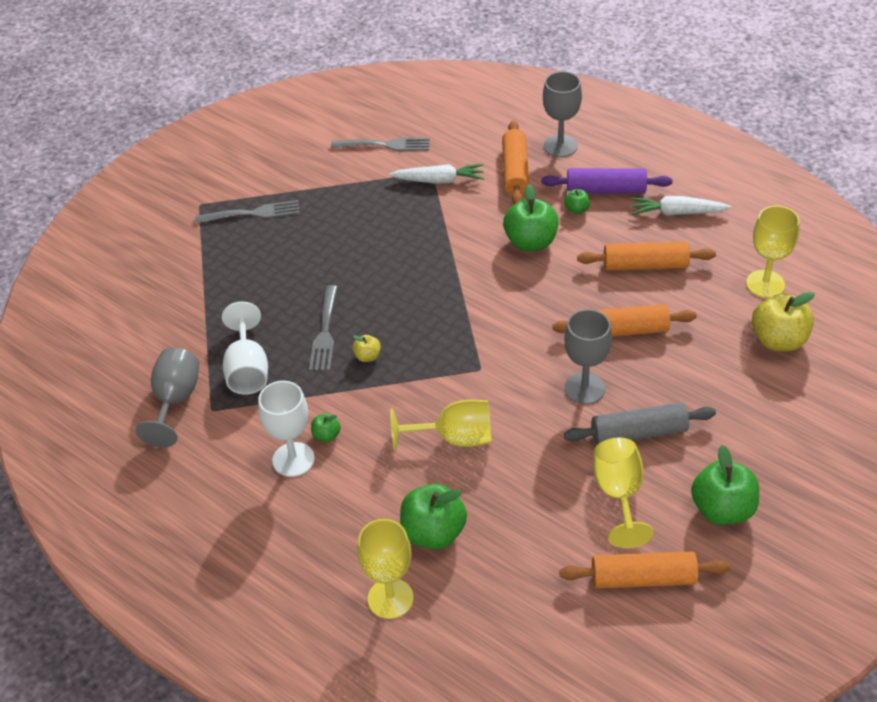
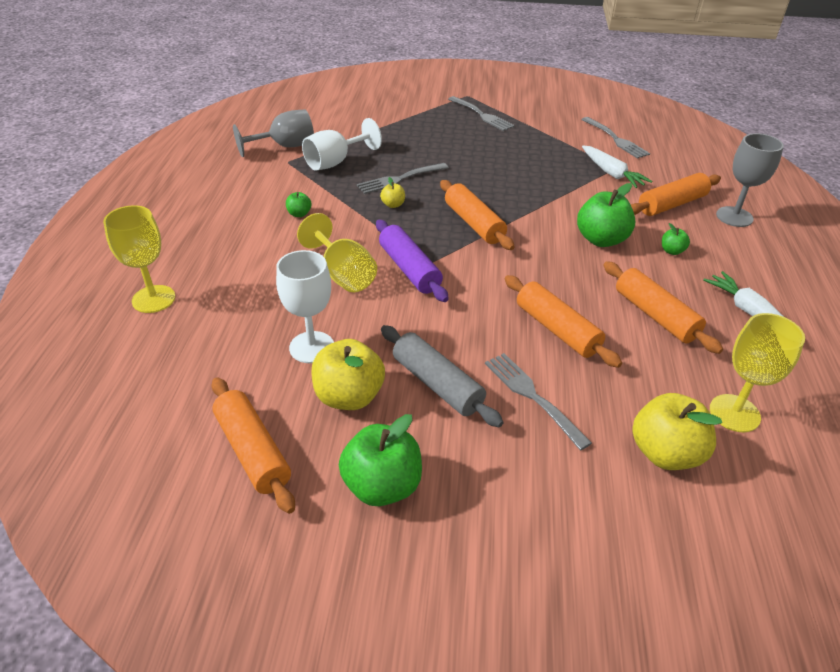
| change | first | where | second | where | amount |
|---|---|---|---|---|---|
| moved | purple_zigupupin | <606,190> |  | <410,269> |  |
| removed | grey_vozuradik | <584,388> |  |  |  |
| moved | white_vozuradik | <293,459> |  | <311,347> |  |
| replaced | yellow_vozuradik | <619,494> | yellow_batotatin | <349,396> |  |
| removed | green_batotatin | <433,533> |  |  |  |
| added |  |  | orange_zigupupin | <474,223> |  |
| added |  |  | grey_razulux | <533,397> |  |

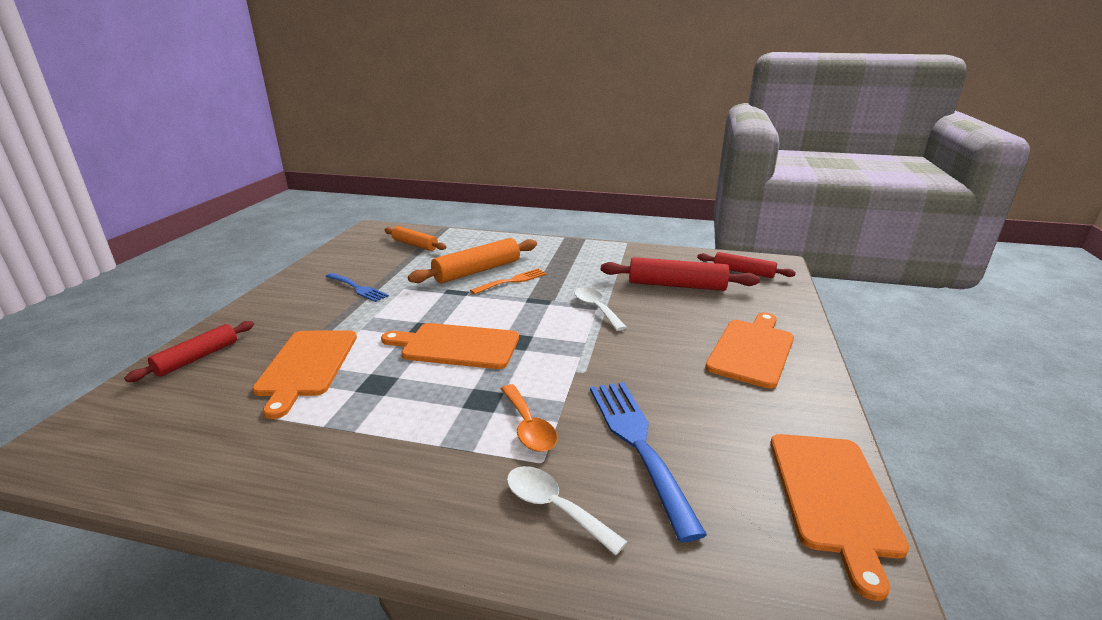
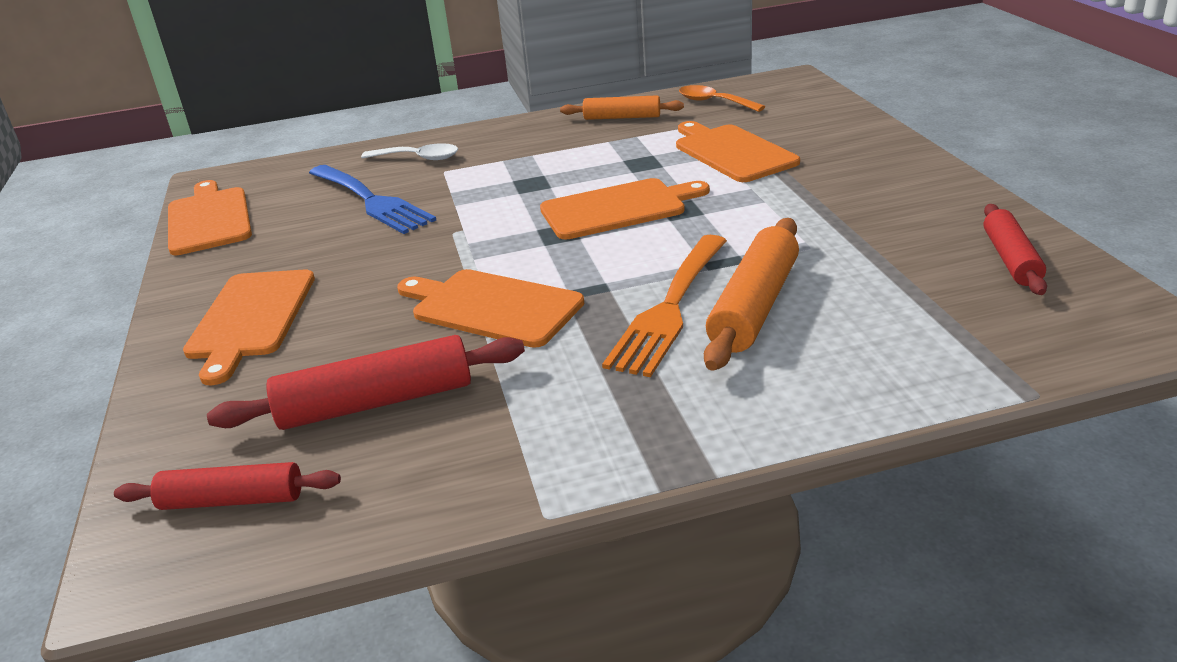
| change | first | where | second | where | amount |
|---|---|---|---|---|---|
| moved | orange_zigupupin | <415,245> |  | <622,117> |  |
| resized | orange_razulux | <512,281> |  | <670,308> | x1.67 |
| removed | blue_razulux | <357,288> |  |  |  |
| replaced | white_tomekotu | <596,308> | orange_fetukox | <492,307> |  |
| moved | red_zigupupin | <197,358> |  | <1010,259> |  |
| moved | orange_tomekotu | <528,427> |  | <713,102> |  |

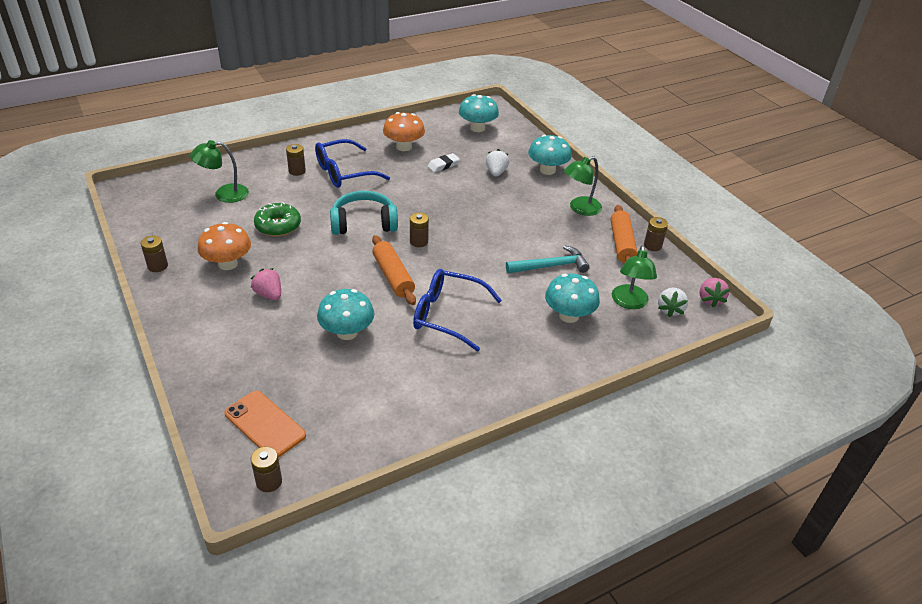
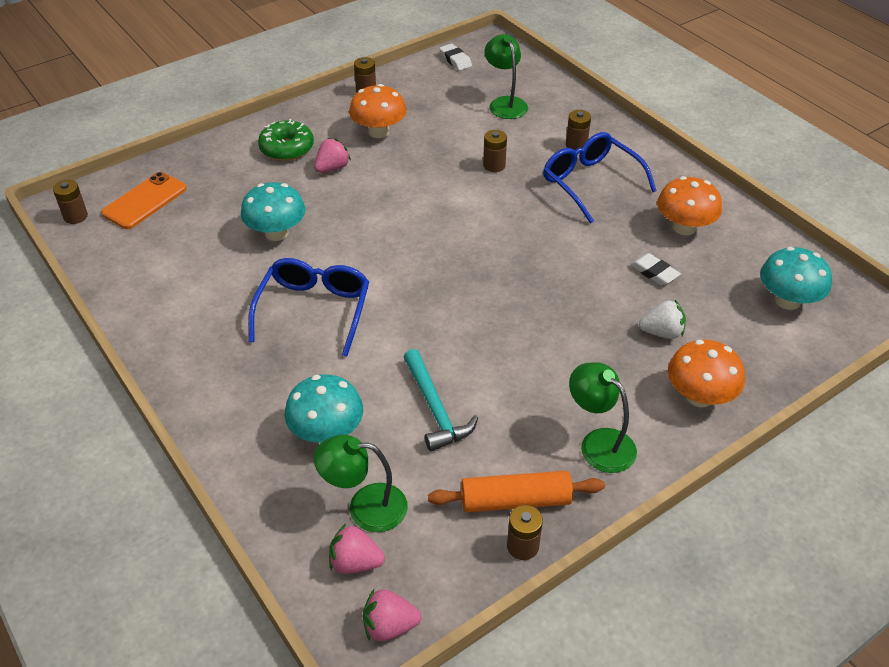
| change | first | where | second | where | amount |
|---|---|---|---|---|---|
| recoloured | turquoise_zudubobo | <547,170> | orange_zudubobo | <699,396> |  |
| removed | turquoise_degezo | <364,223> |  |  |  |
| moved | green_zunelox | <278,226> |  | <287,148> |  |
| moved | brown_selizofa | <419,242> |  | <494,165> |  |
| removed | orange_zigupupin | <393,276> |  |  |  |
| recoloured | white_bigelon | <670,310> | pink_bigelon | <355,562> |  |
| added |  |  | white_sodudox | <455,60> |  |

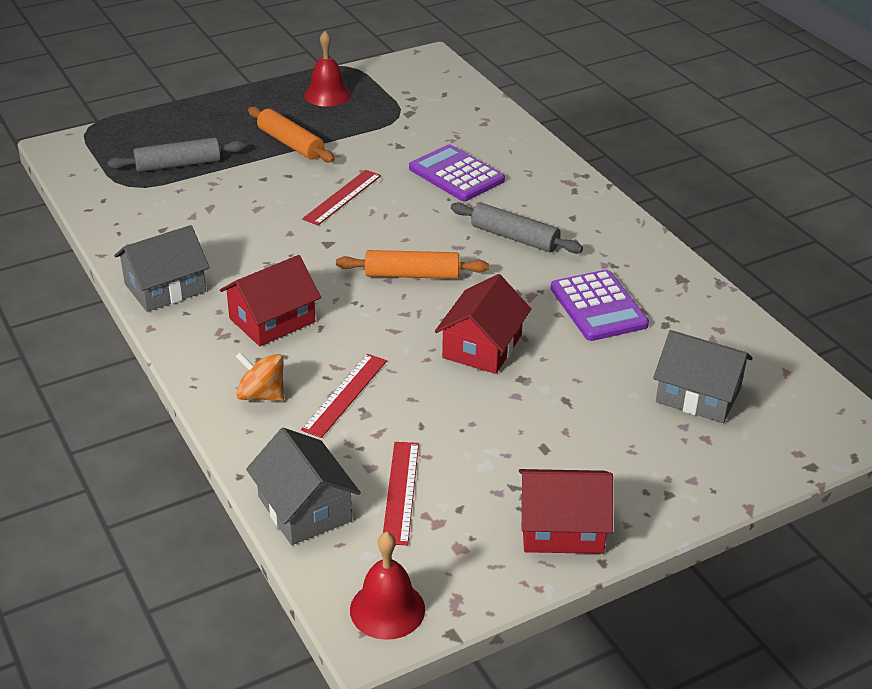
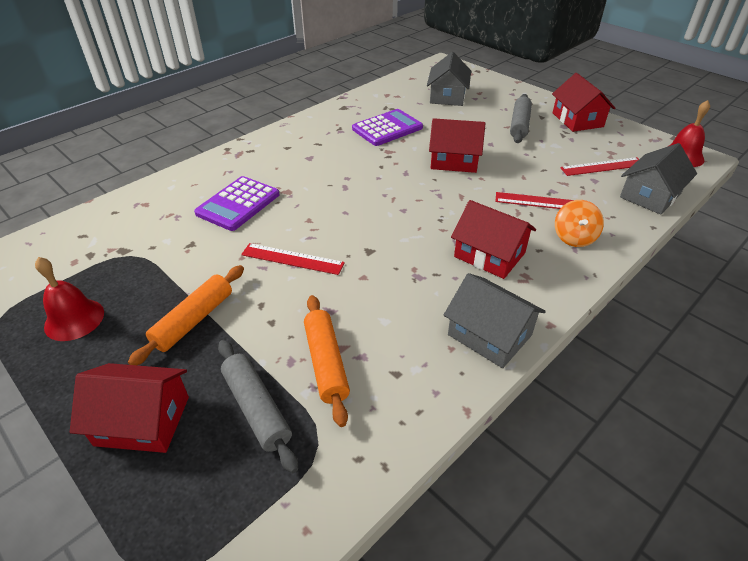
| change | first | where | second | where | amount |
|---|---|---|---|---|---|
| moved | grey_zigupupin | <514,238> |  | <519,125> |  |
| moved | orange_zigupupin | <412,275> |  | <326,363> |  |
| added |  |  | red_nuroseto | <142,421> |  |

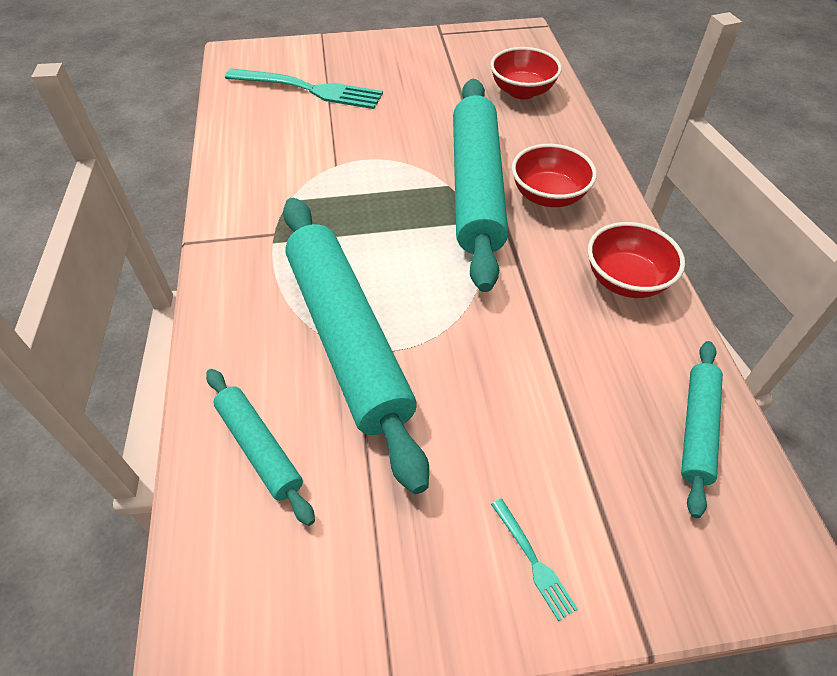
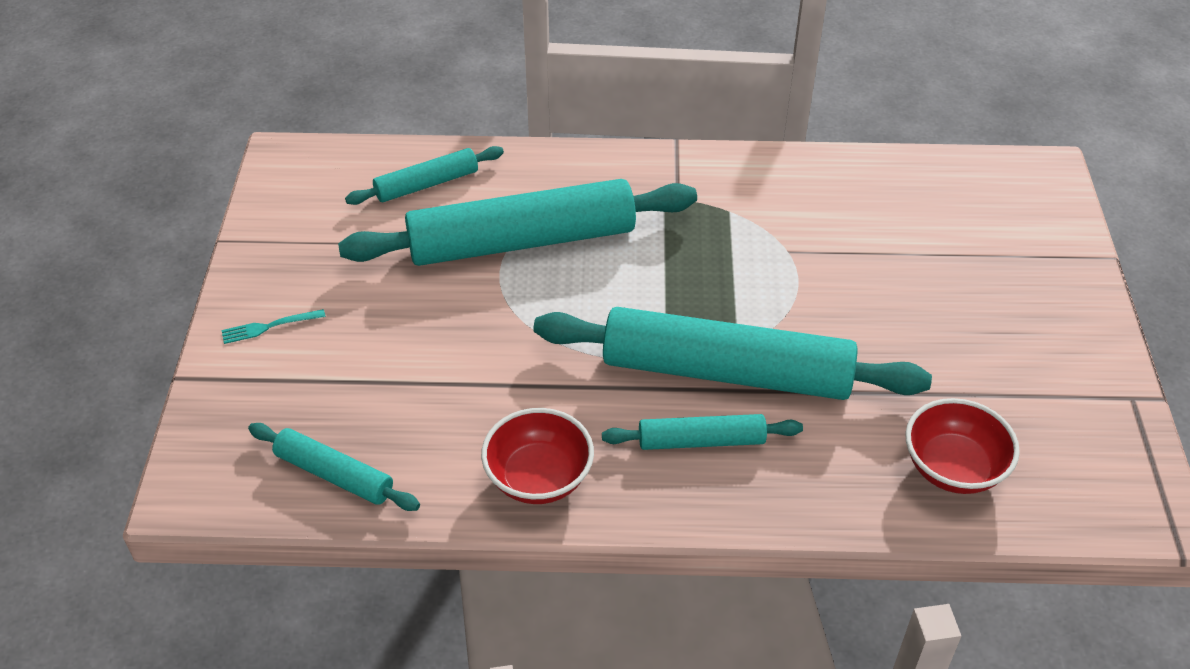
| change | first | where | second | where | amount |
|---|---|---|---|---|---|
| removed | turquoise_razulux | <310,89> |  |  |  |
| replaced | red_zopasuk | <548,196> | turquoise_zigupupin | <701,441> |  |

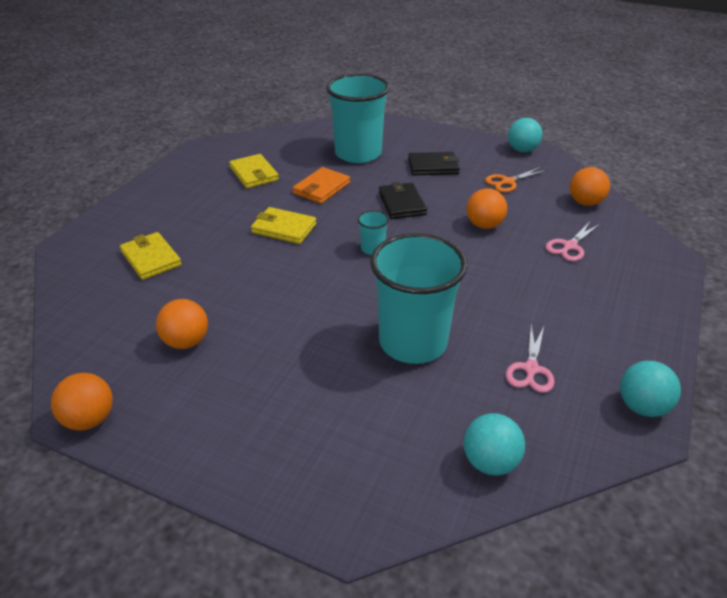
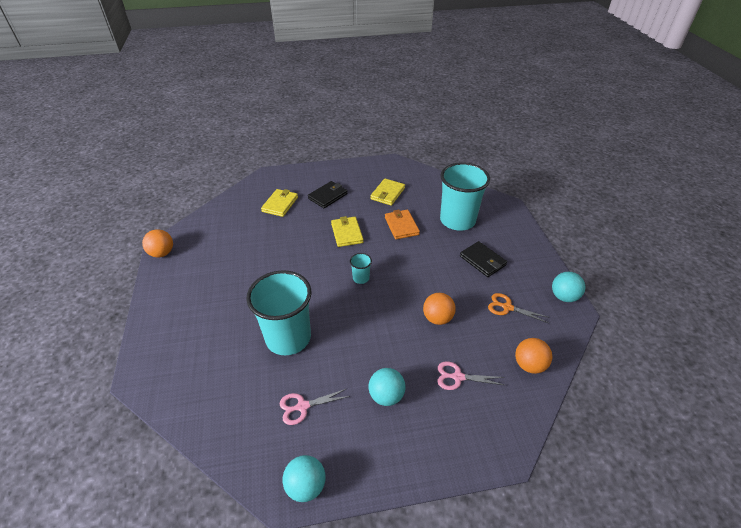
| change | first | where | second | where | amount |
|---|---|---|---|---|---|
| turned | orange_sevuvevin | <321,188> |  | <401,226> | 75 degrees clockwise |
| moved | black_sevuvevin | <402,203> |  | <328,196> |  |
| removed | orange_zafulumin | <186,341> |  |  |  |
| moved | turquoise_zafulumin | <490,462> |  | <386,396> |  |

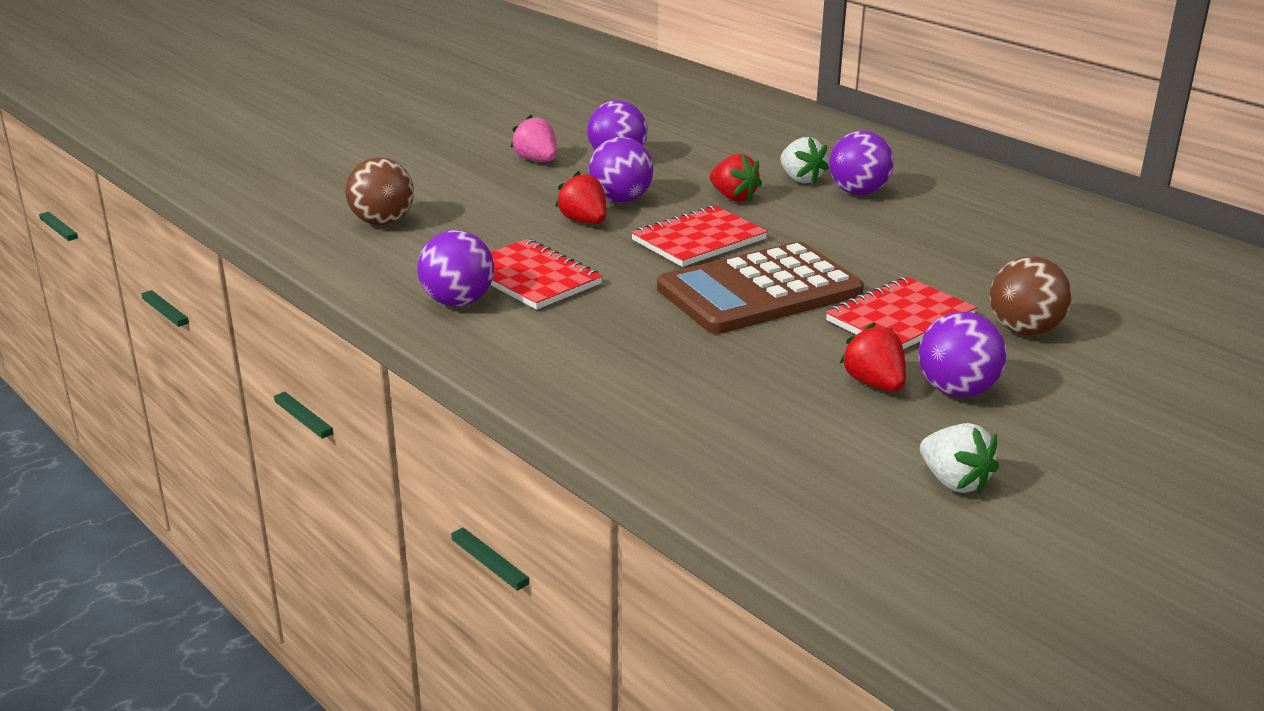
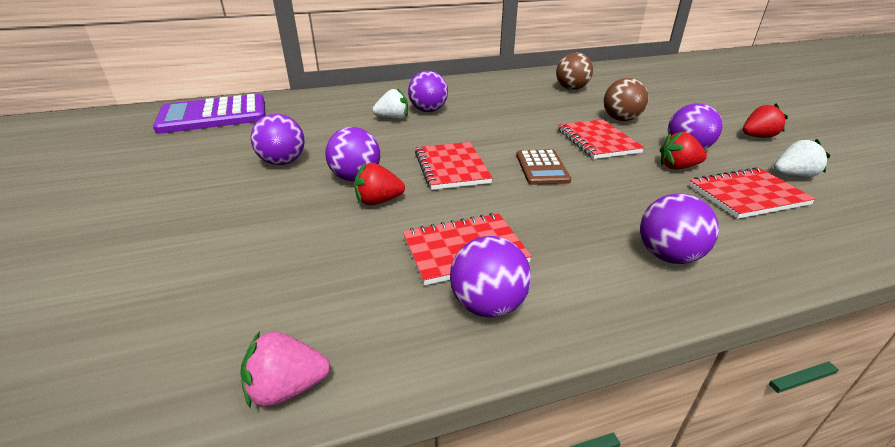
| change | first | where | second | where | amount |
|---|---|---|---|---|---|
| moved | pink_bigelon | <537,160> |  | <287,388> |  |
| moved | red_bigelon | <733,197> |  | <757,137> |  |
| moved | brown_zafulumin | <382,222> |  | <571,89> |  |
| resized | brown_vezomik | <759,291> |  | <541,168> | x0.53 |
| added |  |  | purple_vezomik | <213,115> |  |
| added |  |  | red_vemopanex | <747,195> |  |
| added |  |  | purple_zafulumin | <668,256> |  |

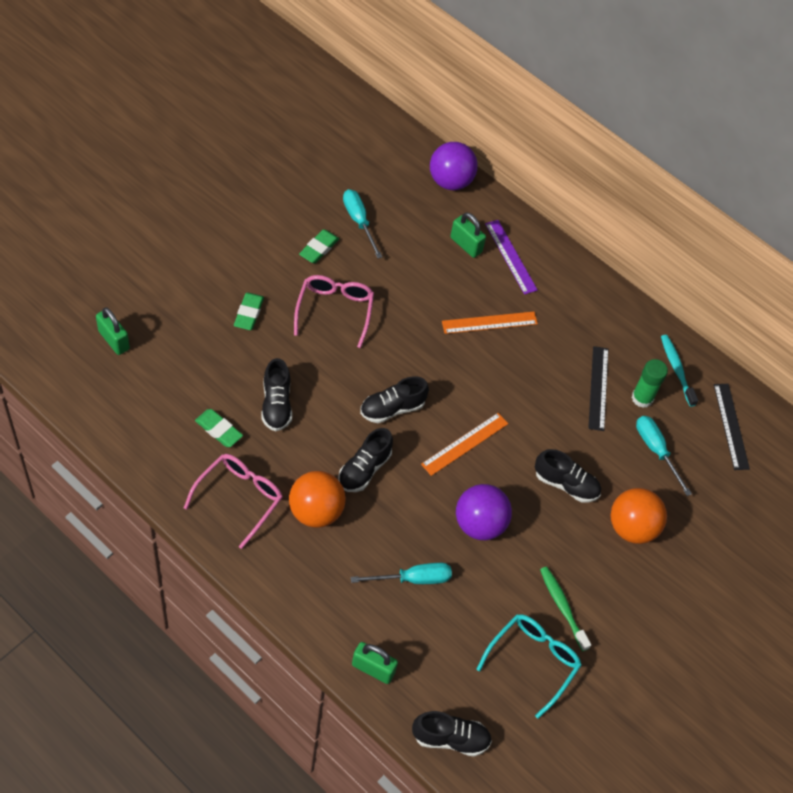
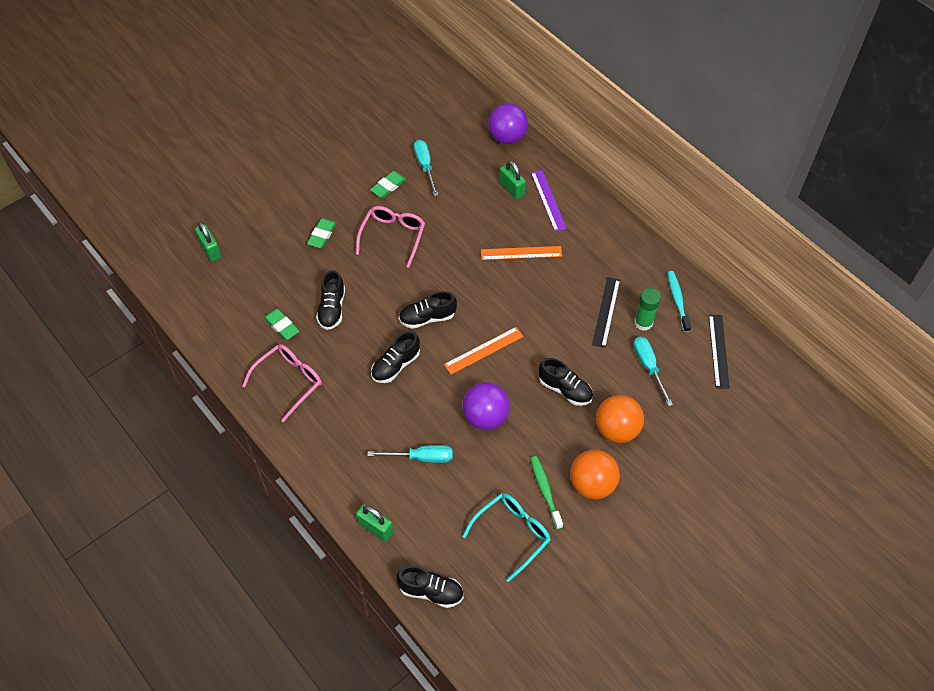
| change | first | where | second | where | amount |
|---|---|---|---|---|---|
| moved | orange_zafulumin | <316,511> |  | <592,484> |  |

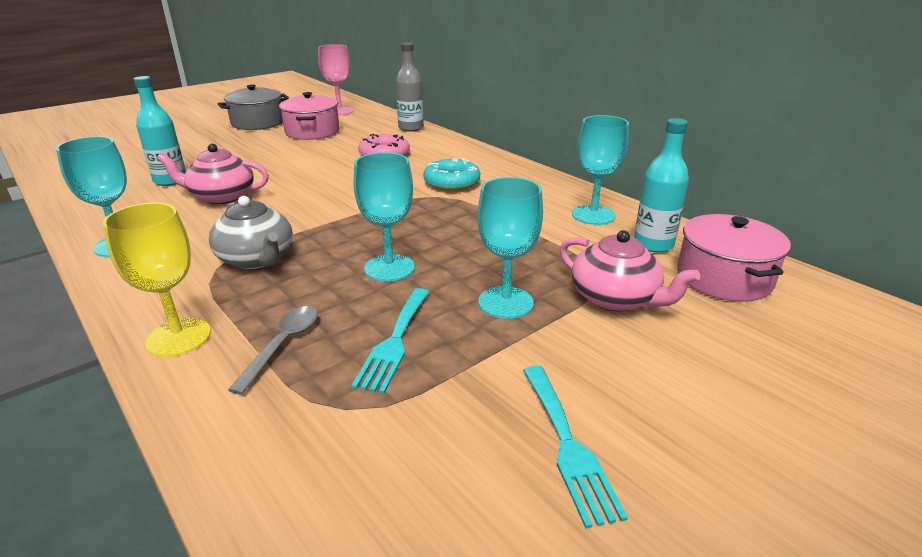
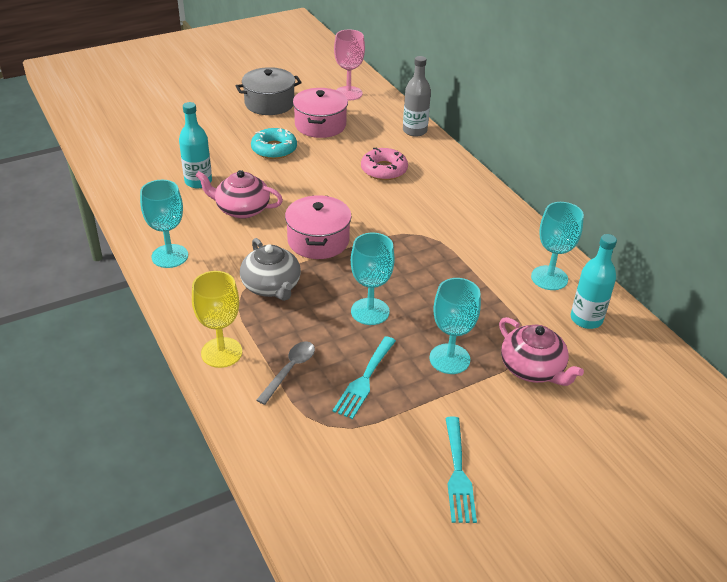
| change | first | where | second | where | amount |
|---|---|---|---|---|---|
| moved | turquoise_zunelox | <451,182> |  | <274,149> |  |
| moved | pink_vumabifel | <724,278> |  | <318,240> |  |

